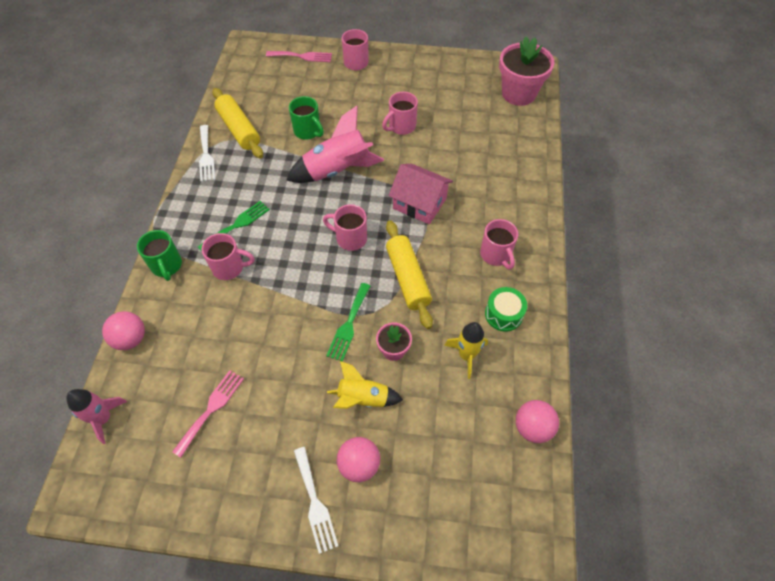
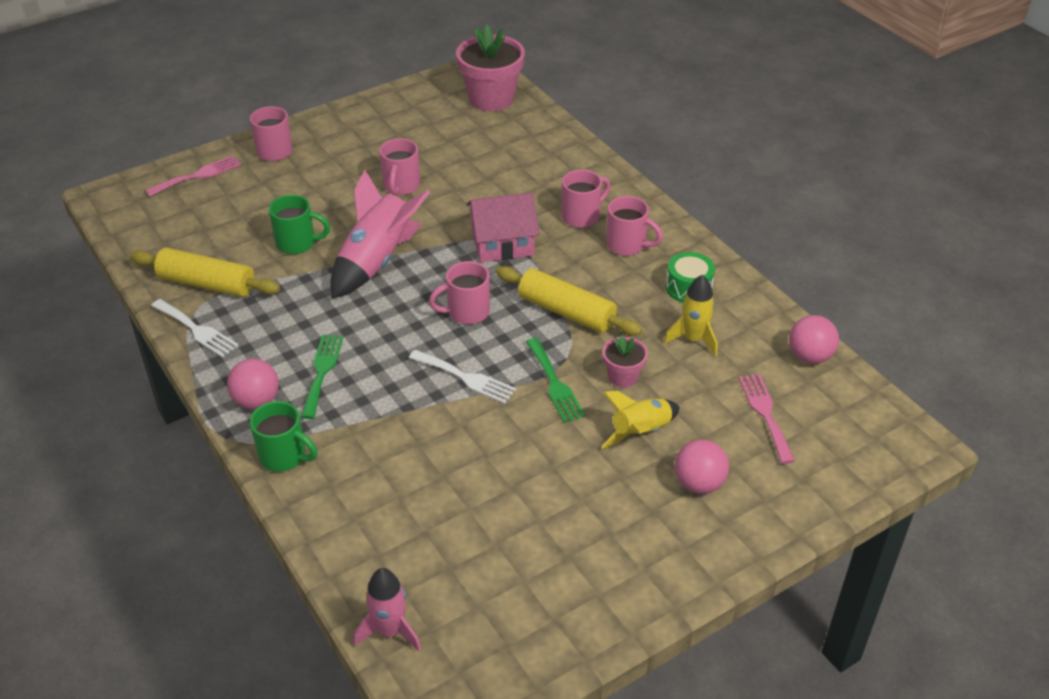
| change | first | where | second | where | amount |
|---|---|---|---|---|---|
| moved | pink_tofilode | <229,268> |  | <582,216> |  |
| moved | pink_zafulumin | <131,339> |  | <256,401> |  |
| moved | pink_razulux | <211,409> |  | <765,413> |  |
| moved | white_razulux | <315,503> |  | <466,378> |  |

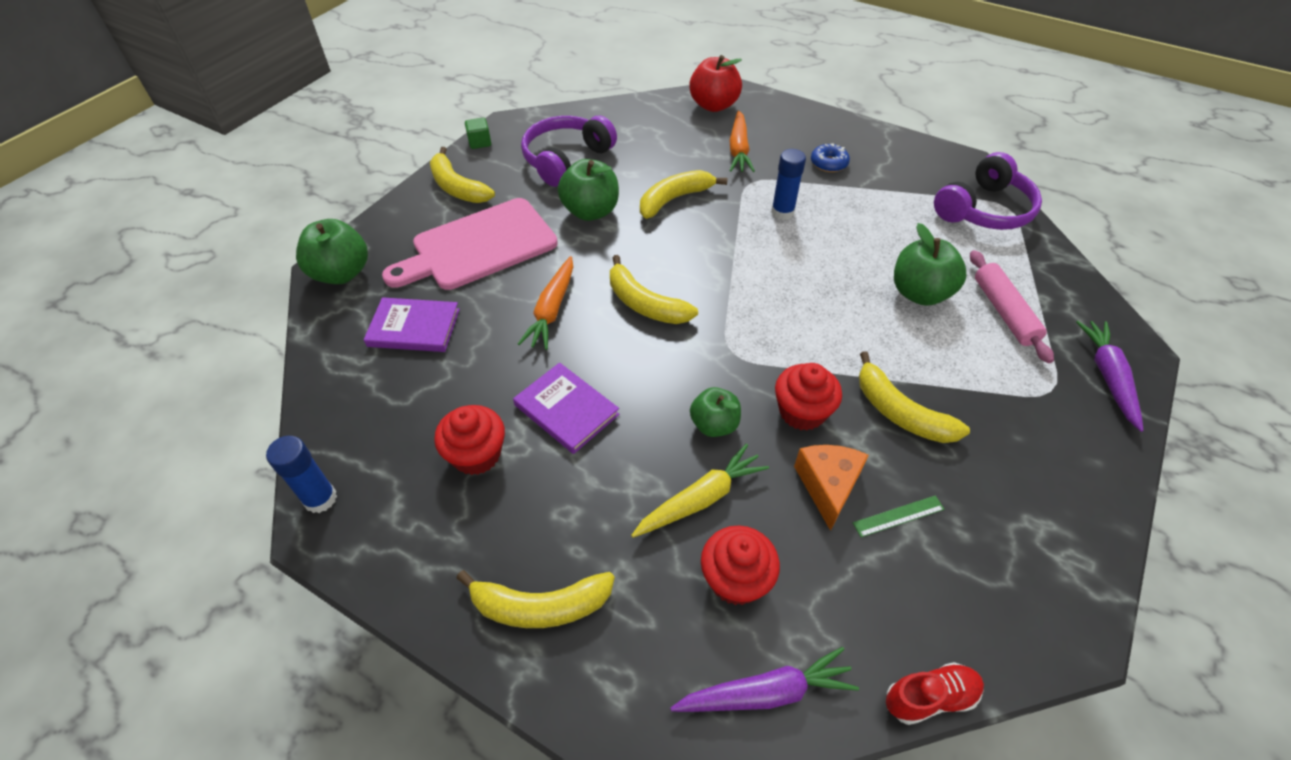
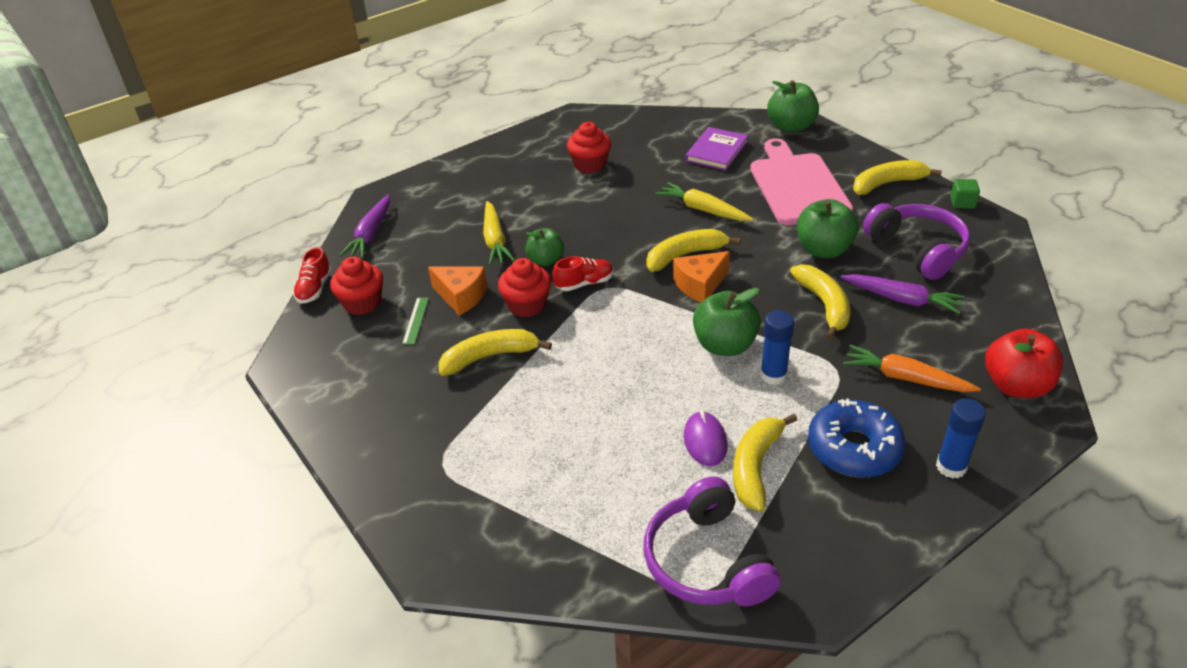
| change | first | where | second | where | amount |
|---|---|---|---|---|---|
| resized | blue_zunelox | <828,163> |  | <854,448> | x1.85 |
| moved | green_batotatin | <919,293> |  | <725,345> |  |
| removed | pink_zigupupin | <1004,312> |  |  |  |
| recoloured | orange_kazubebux | <551,310> | yellow_kazubebux | <703,210> |  |
| moved | purple_kazubebux | <1107,377> |  | <901,299> |  |
| removed | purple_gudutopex | <566,410> |  |  |  |
| moved | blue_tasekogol | <320,499> |  | <951,467> |  |
| moved | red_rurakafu | <735,579> |  | <362,303> |  |
| moved | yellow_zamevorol | <540,606> |  | <755,467> |  |
| added |  |  | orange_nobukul | <700,285> |  |
| added |  |  | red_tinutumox | <584,283> |  |
| added |  |  | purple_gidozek | <705,441> |  |

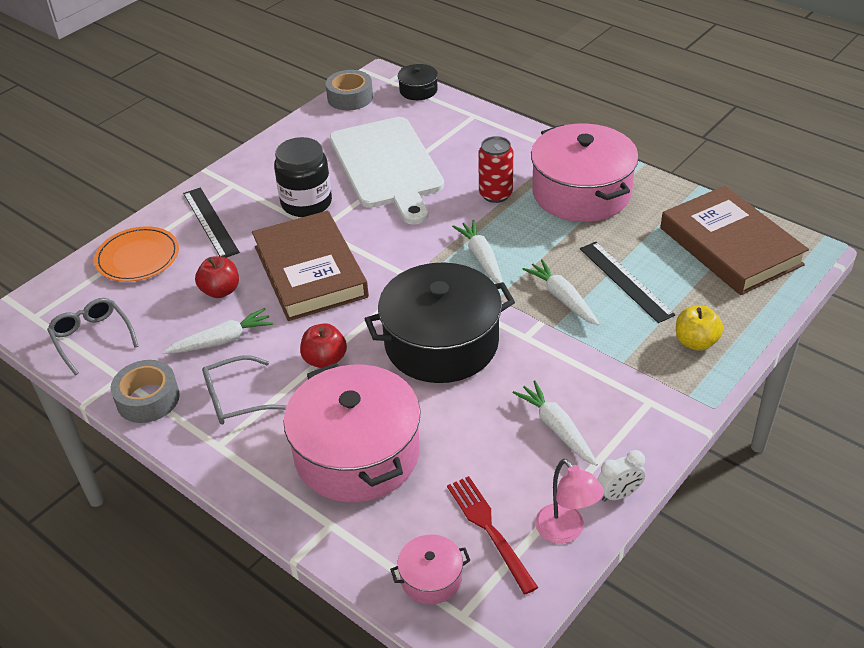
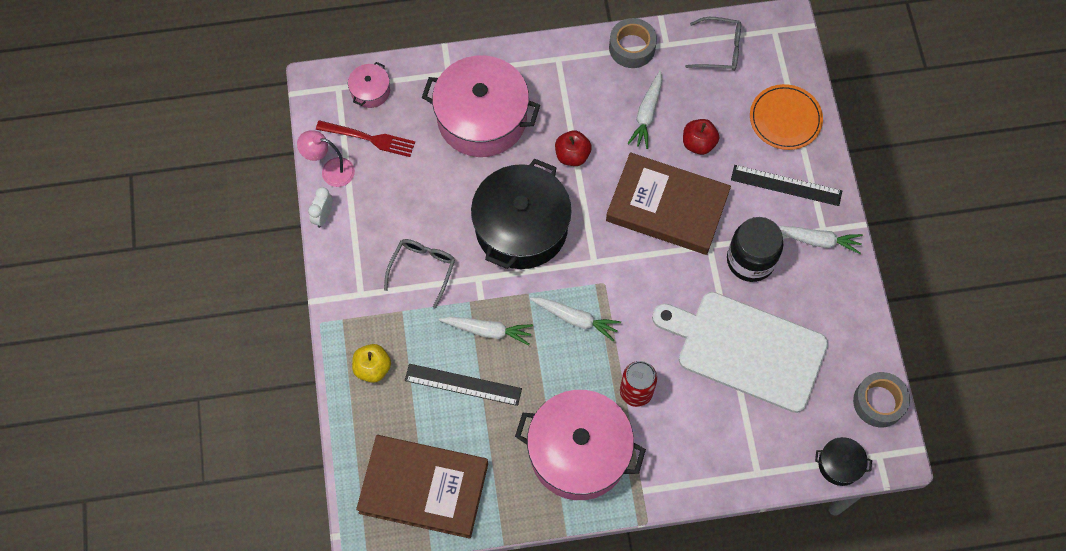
| change | first | where | second | where | amount |
|---|---|---|---|---|---|
| moved | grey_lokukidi | <235,399> |  | <422,269> |  |
| moved | white_kazubebux | <556,428> |  | <817,240> |  |

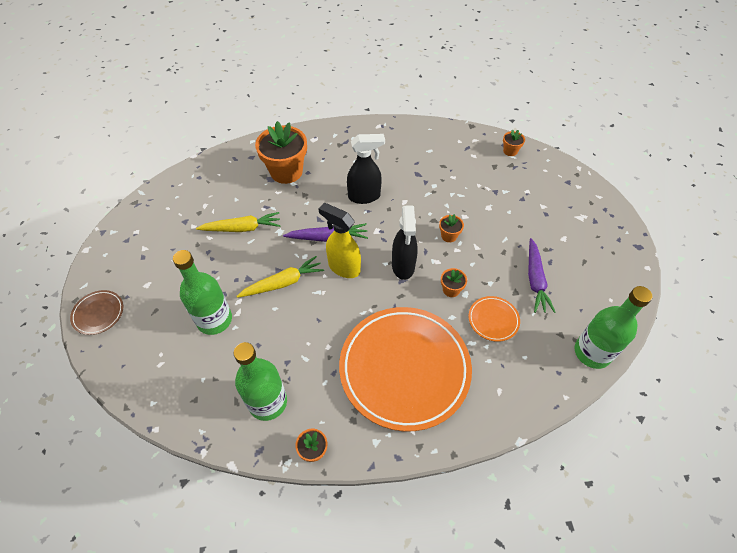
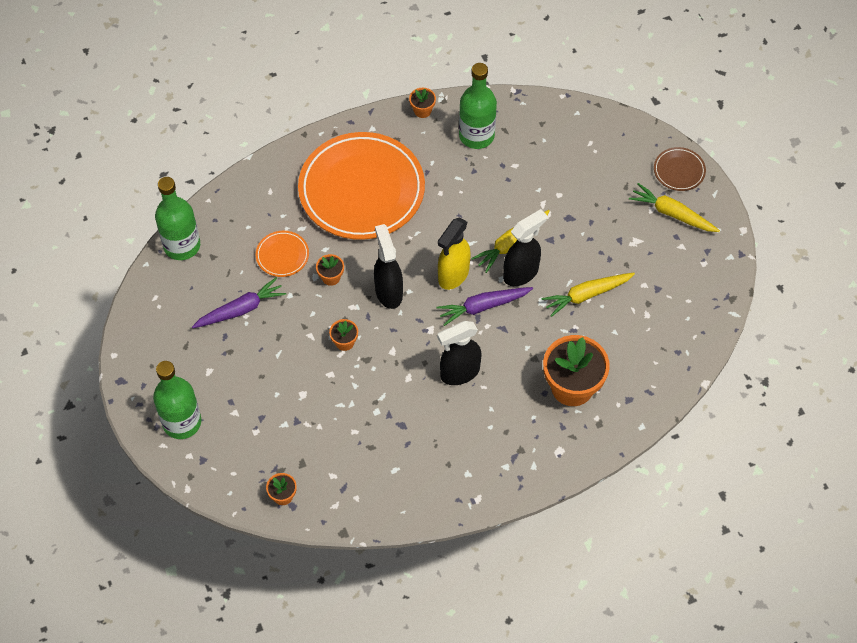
| change | first | where | second | where | amount |
|---|---|---|---|---|---|
| turned | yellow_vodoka | <343,267> |  | <453,275> | 105 degrees clockwise |
| turned | purple_kazubebux | <535,280> |  | <241,309> | 75 degrees clockwise |
| moved | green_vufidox | <214,320> |  | <182,422> |  |
| added |  |  | yellow_kazubebux | <672,213> |  |
| added |  |  | black_vodoka | <521,273> |  |

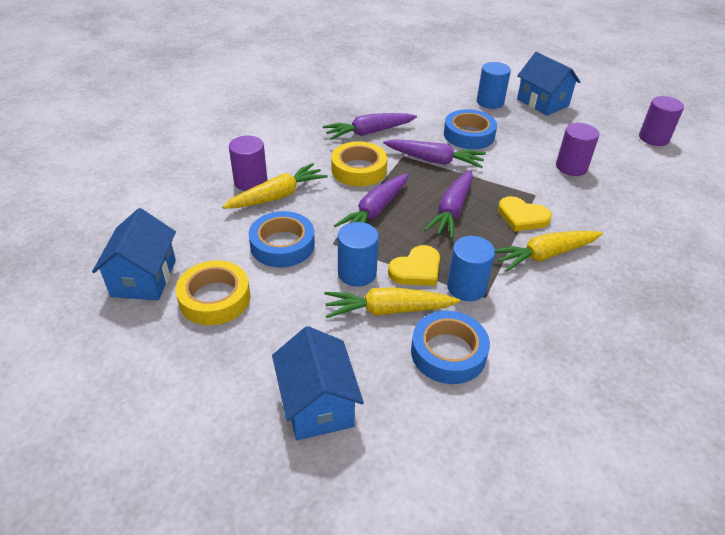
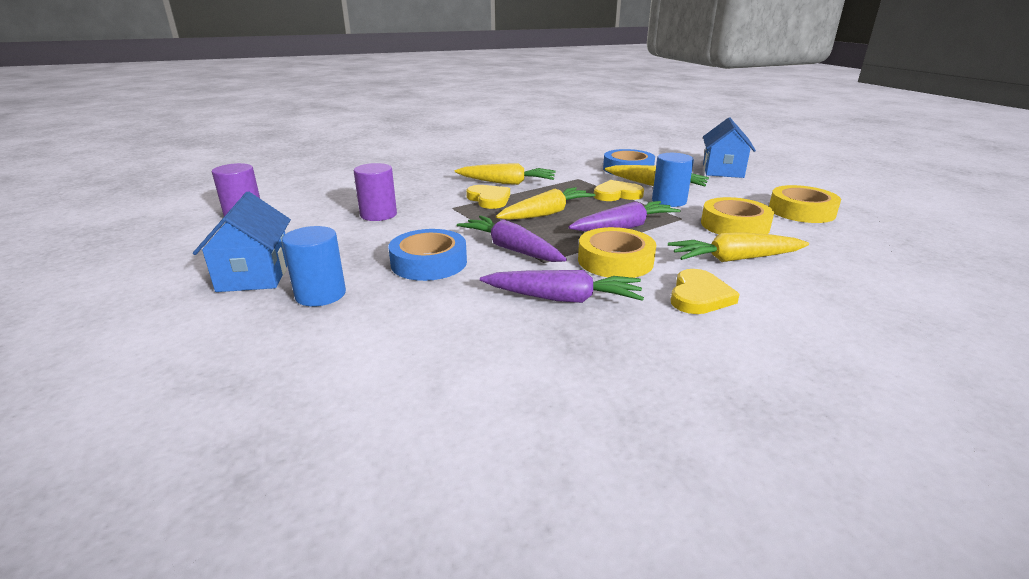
| change | first | where | second | where | amount |
|---|---|---|---|---|---|
| removed | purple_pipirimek | <250,181> |  |  |  |
| recoloured | purple_kazubebux | <452,210> | yellow_kazubebux | <546,213> |  |
| removed | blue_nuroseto | <144,278> |  |  |  |
| recoloured | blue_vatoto | <282,245> | yellow_vatoto | <734,225> |  |
| removed | blue_pipirimek | <466,287> |  |  |  |
| added |  |  | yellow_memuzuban | <699,296> |  |

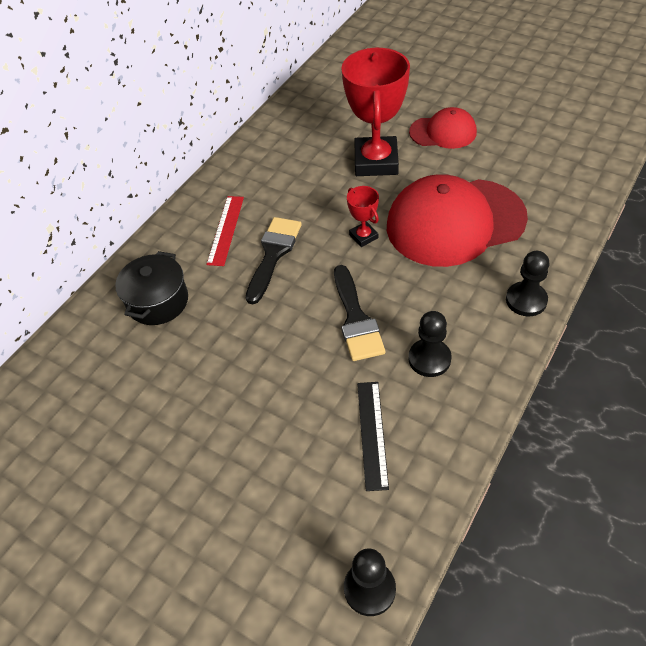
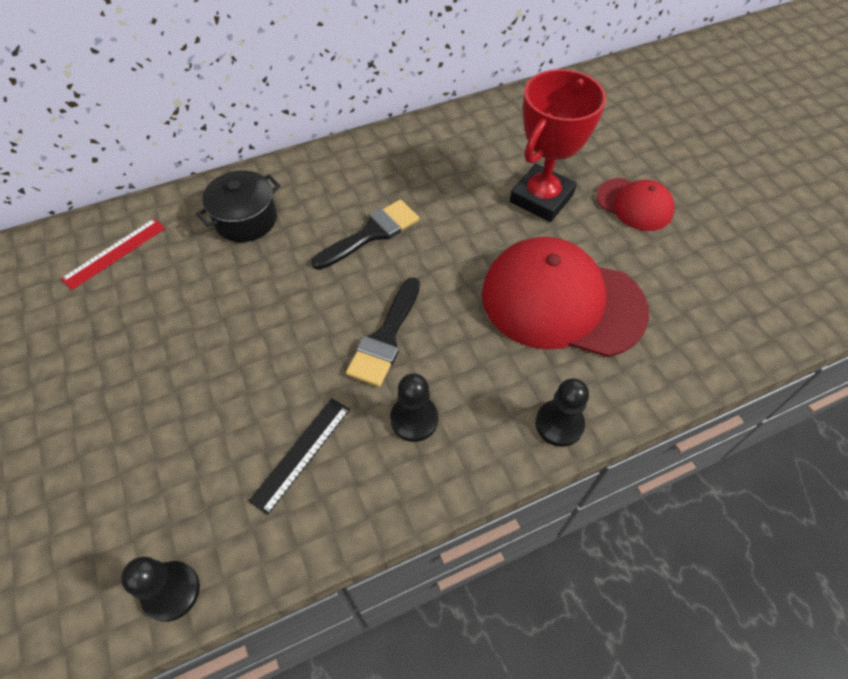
| change | first | where | second | where | amount |
|---|---|---|---|---|---|
| removed | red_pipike | <363,236> |  |  |  |
| moved | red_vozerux | <226,230> |  | <115,253> |  |

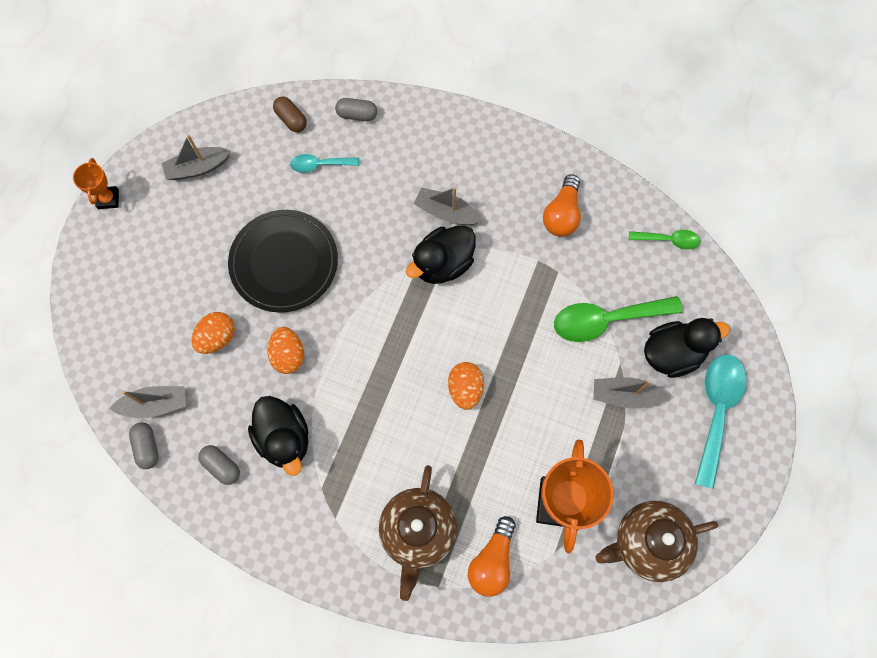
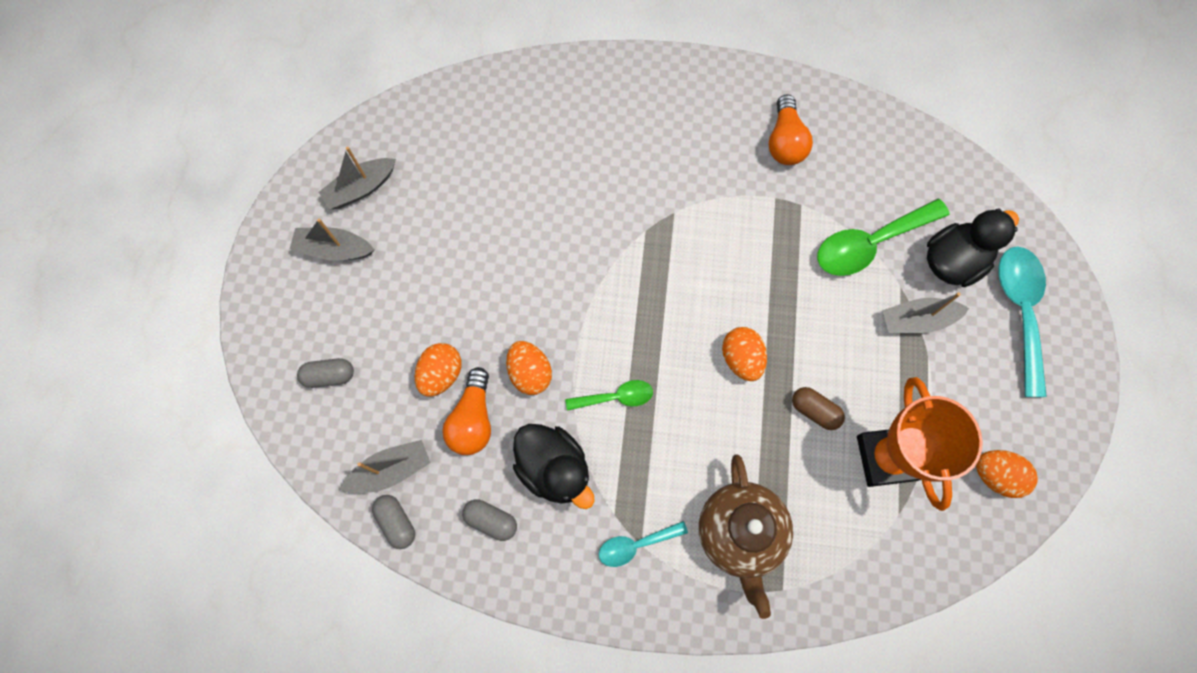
| change | first | where | second | where | amount |
|---|---|---|---|---|---|
| moved | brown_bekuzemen | <291,119> |  | <814,411> |  |
| moved | grey_bekuzemen | <357,114> |  | <329,376> |  |
| moved | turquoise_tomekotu | <320,165> |  | <636,545> |  |
| removed | orange_pipike | <108,199> |  |  |  |
| moved | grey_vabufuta | <446,212> |  | <334,249> |  |
| removed | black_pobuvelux | <284,262> |  |  |  |
| removed | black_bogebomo | <443,264> |  |  |  |
| moved | green_tomekotu | <668,240> |  | <616,397> |  |
| replaced | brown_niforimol | <647,542> | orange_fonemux | <995,475> |  |
| moved | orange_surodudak | <492,561> |  | <473,419> |  |

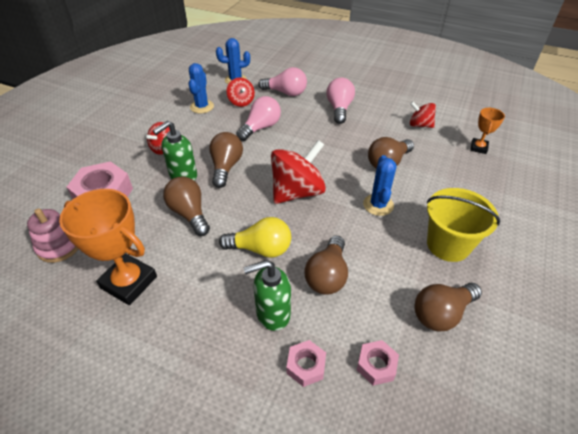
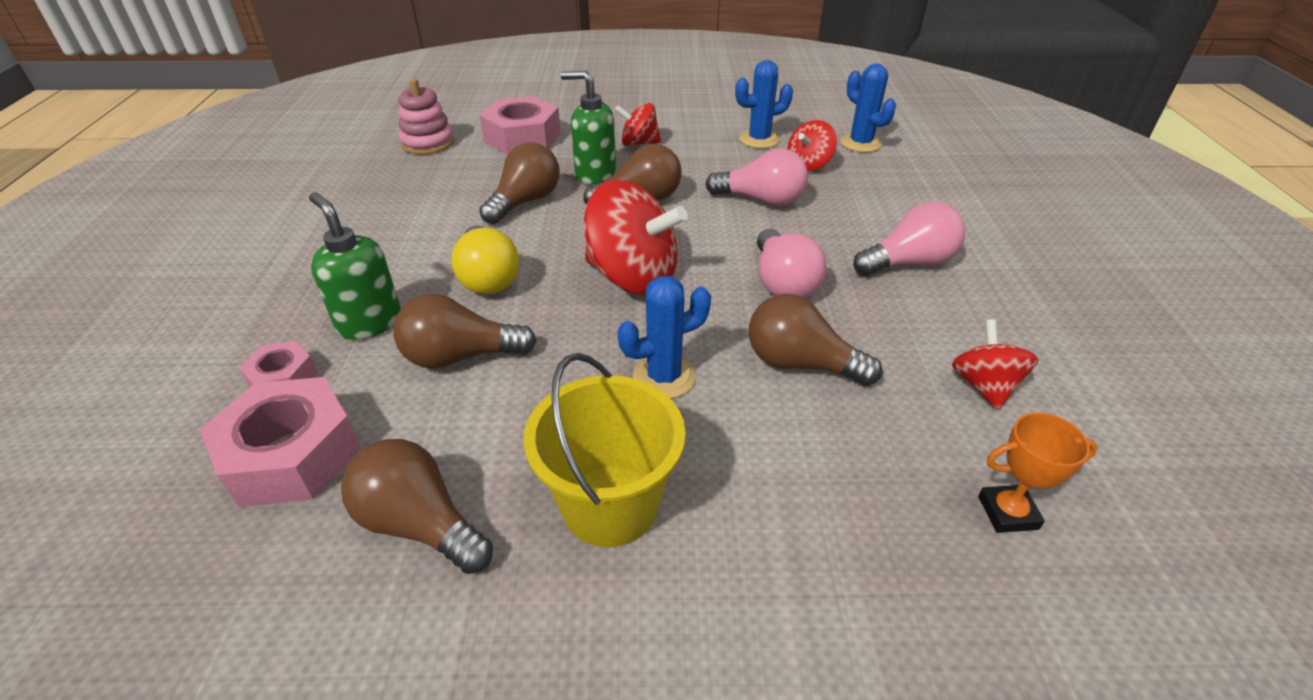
| change | first | where | second | where | amount |
|---|---|---|---|---|---|
| moved | pink_surodudak | <286,93> |  | <783,283> |  |
| removed | orange_pipike | <129,282> |  |  |  |
| resized | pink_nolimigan | <376,365> |  | <291,455> | x1.87 |

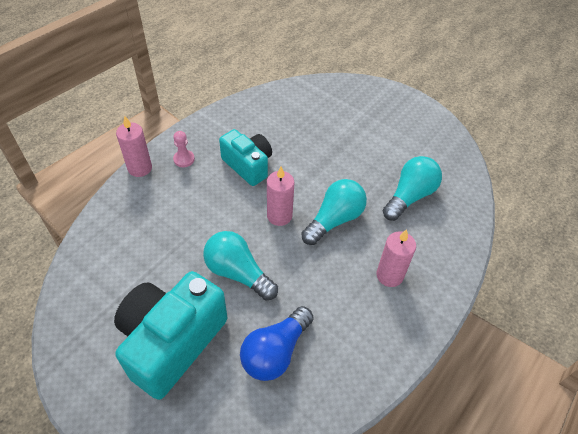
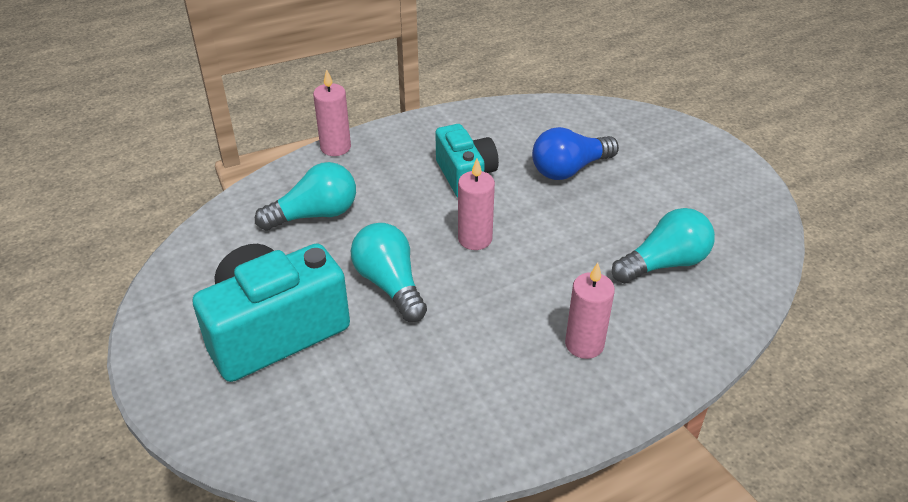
| change | first | where | second | where | amount |
|---|---|---|---|---|---|
| removed | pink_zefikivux | <184,159> |  |  |  |
| moved | turquoise_surodudak | <334,219> |  | <315,214> |  |
| moved | blue_surodudak | <275,352> |  | <569,169> |  |

